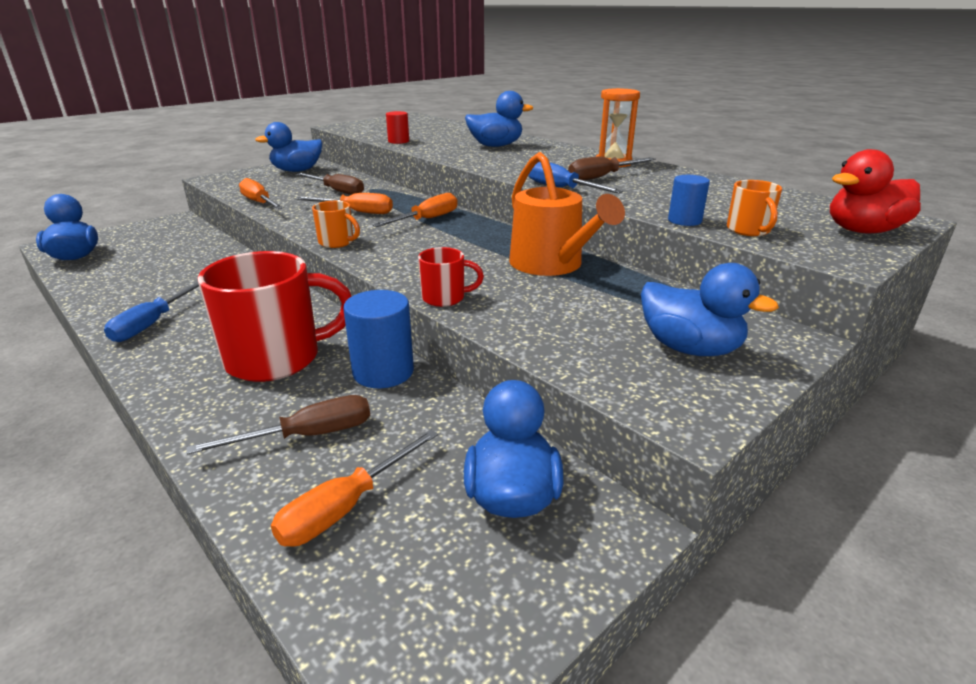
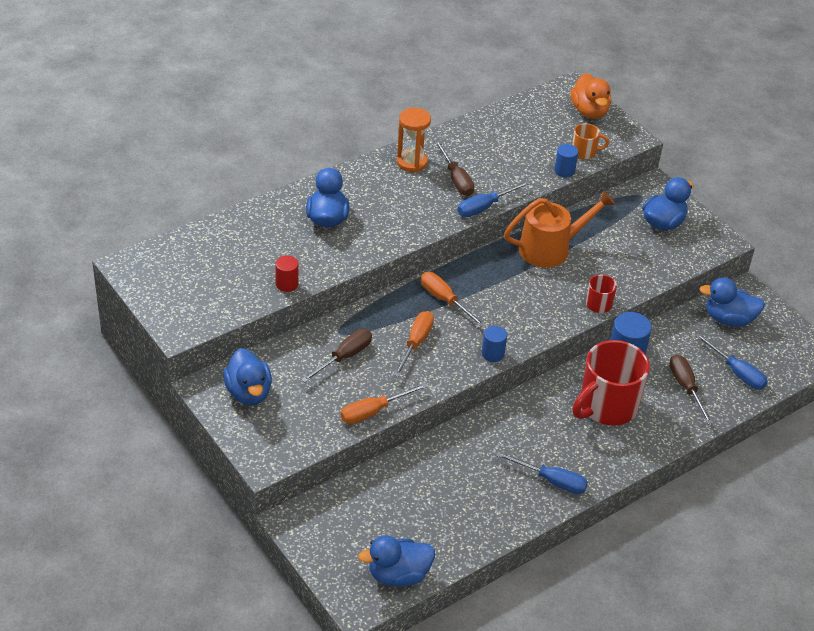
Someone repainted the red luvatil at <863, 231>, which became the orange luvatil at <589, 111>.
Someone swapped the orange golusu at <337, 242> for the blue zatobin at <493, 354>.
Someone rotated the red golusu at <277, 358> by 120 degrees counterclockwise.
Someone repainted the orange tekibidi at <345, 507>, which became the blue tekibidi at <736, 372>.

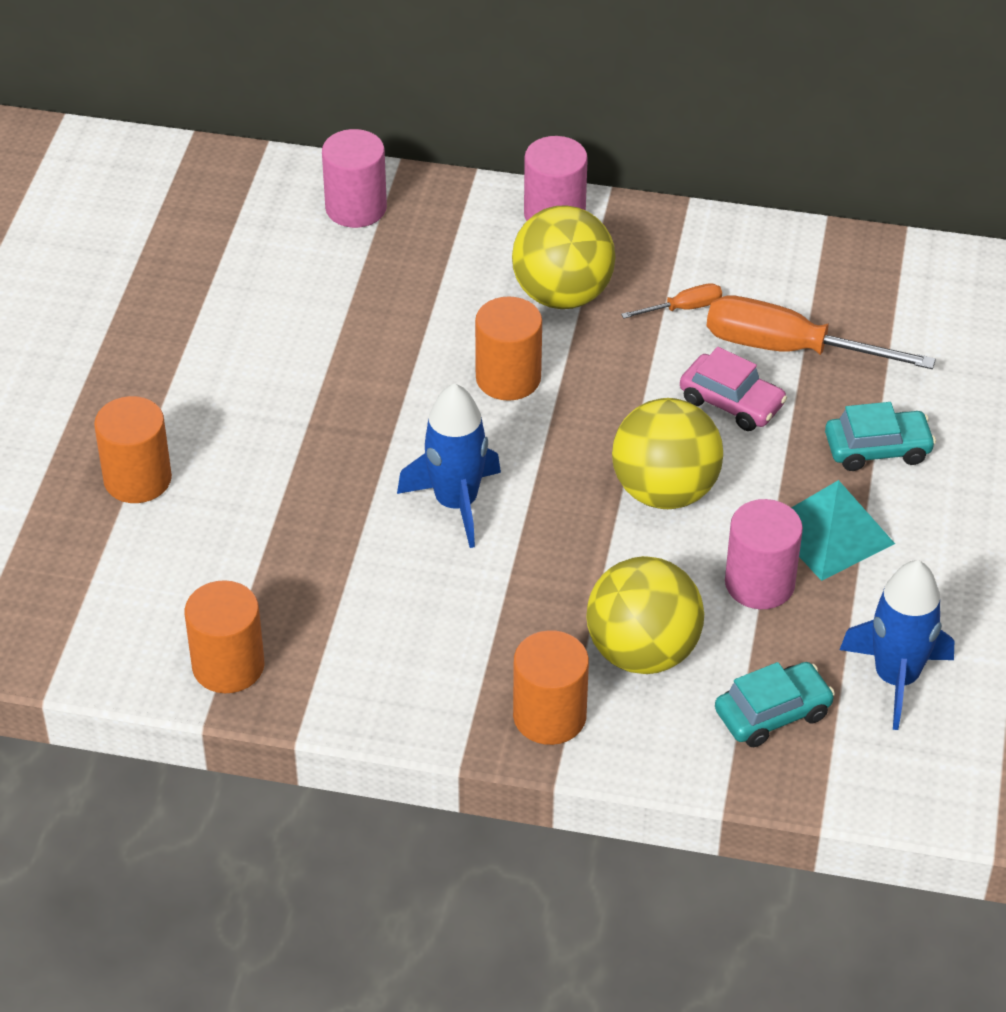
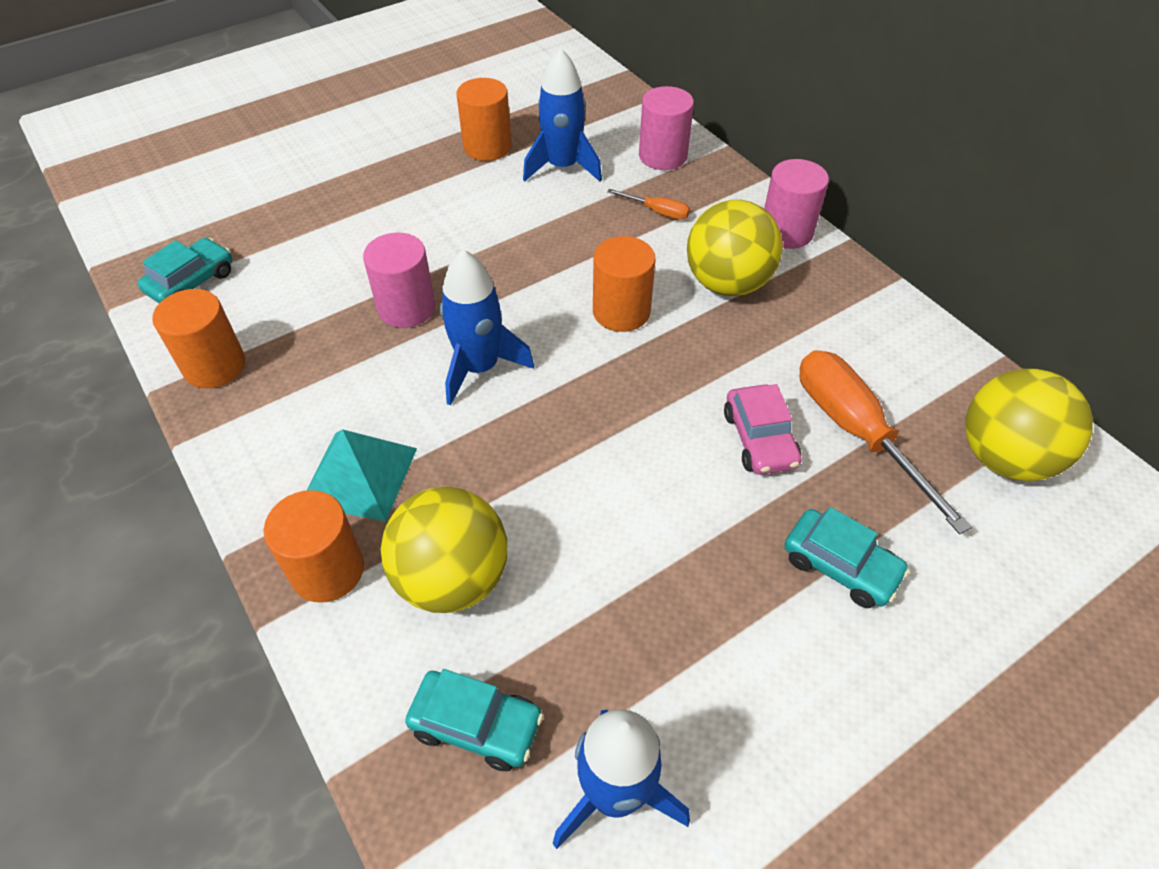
Someone carried the orange tekibidi from <683, 308> to <657, 212>.
Someone carried the orange zatobin from <137, 479> to <487, 147>.
Someone carried the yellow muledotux from <664, 491> to <1004, 457>.
Someone carried the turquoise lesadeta from <830, 532> to <359, 475>.
Someone carried the pink zatobin from <759, 583> to <406, 308>.
Someone put down the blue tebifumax at <562, 167>.
Someone put down the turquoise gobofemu at <191, 282>.

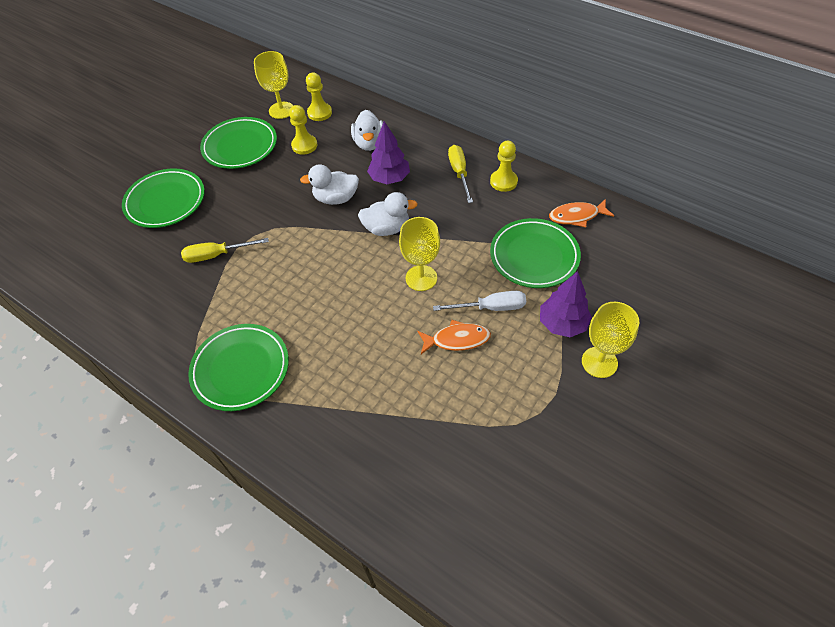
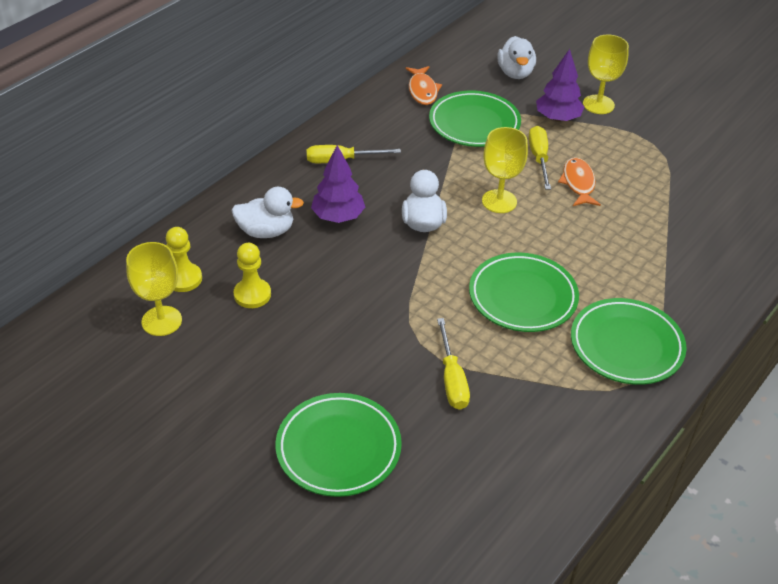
Someone carried the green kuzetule from <240, 146> to <522, 297>.
Someone took away the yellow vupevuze at <503, 181>.
Someone carried the white luvatil from <336, 198> to <515, 73>.
Someone repainted the white tekibidi at <490, 308>, which became the yellow tekibidi at <539, 158>.

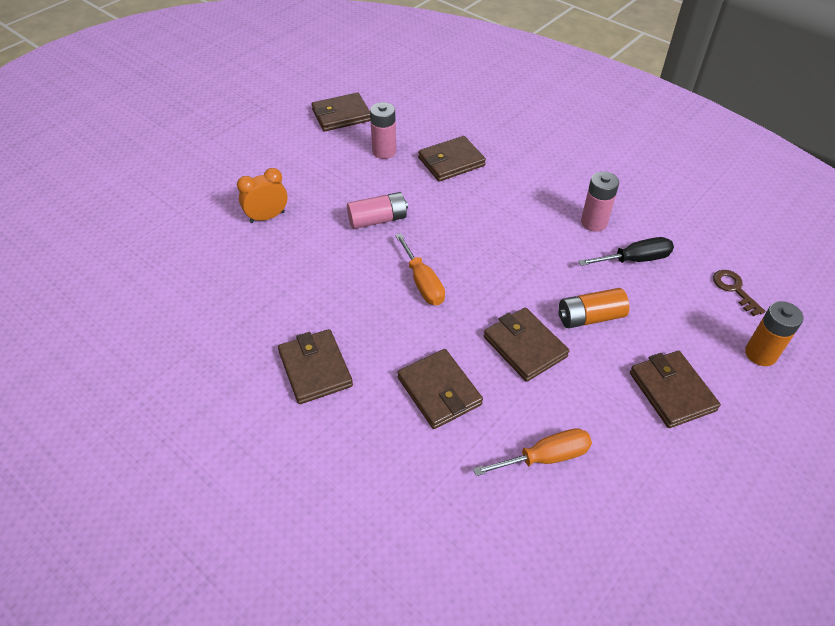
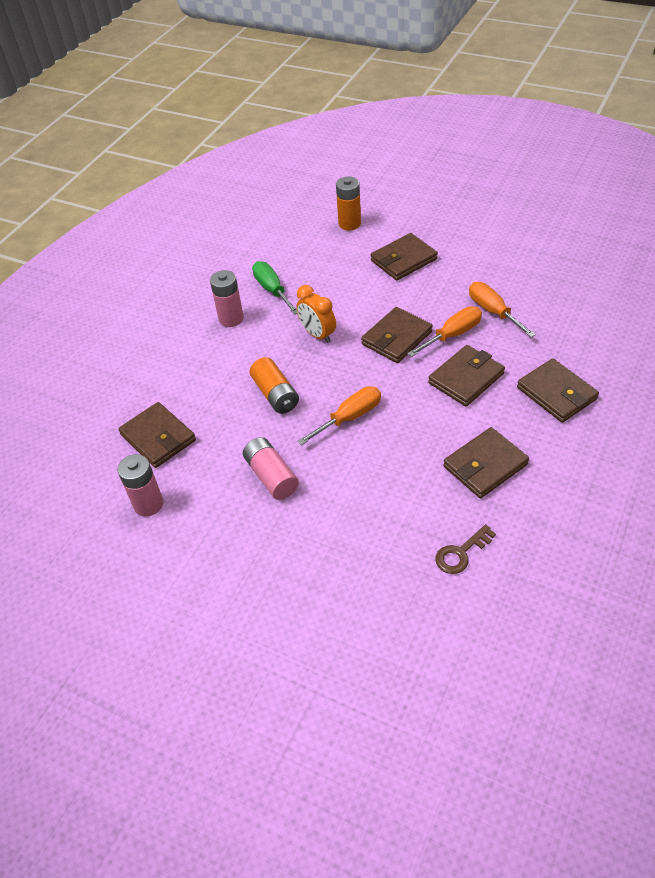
Someone carried the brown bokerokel from <341, 115> to <556, 393>.
Someone carried the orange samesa from <267, 217> to <318, 334>.
Someone repainted the black tekibidi at <635, 259>, which became the green tekibidi at <272, 290>.
Someone carried the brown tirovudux from <734, 289> to <461, 553>.
Someone carried the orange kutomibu from <590, 317> to <275, 394>.
Someone put down the orange tekibidi at <452, 335>.

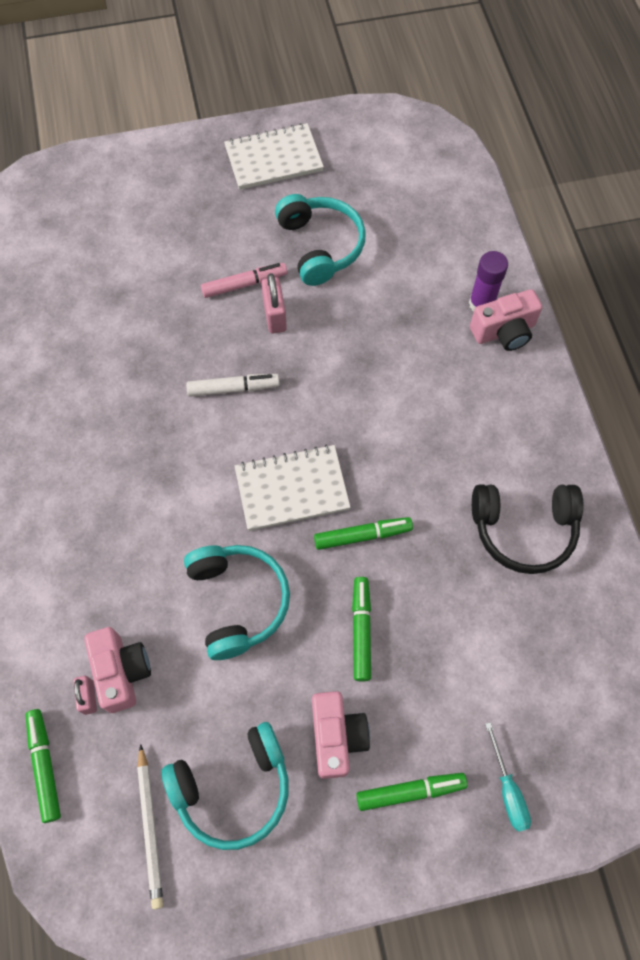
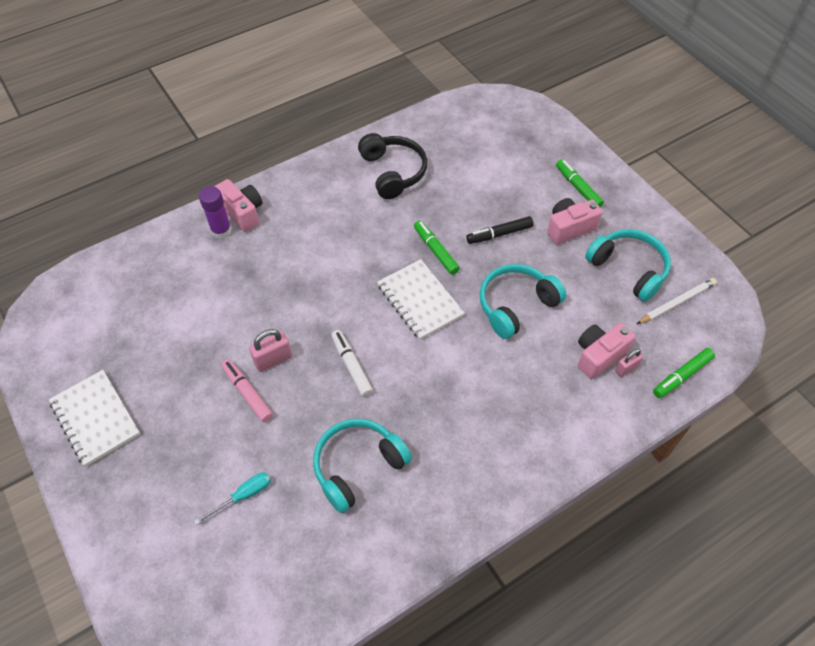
Someone carried the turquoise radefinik from <320, 246> to <357, 466>.
Someone repainted the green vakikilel at <361, 630>, which became the black vakikilel at <499, 234>.
Someone carried the turquoise tekibidi from <507, 790> to <243, 496>.

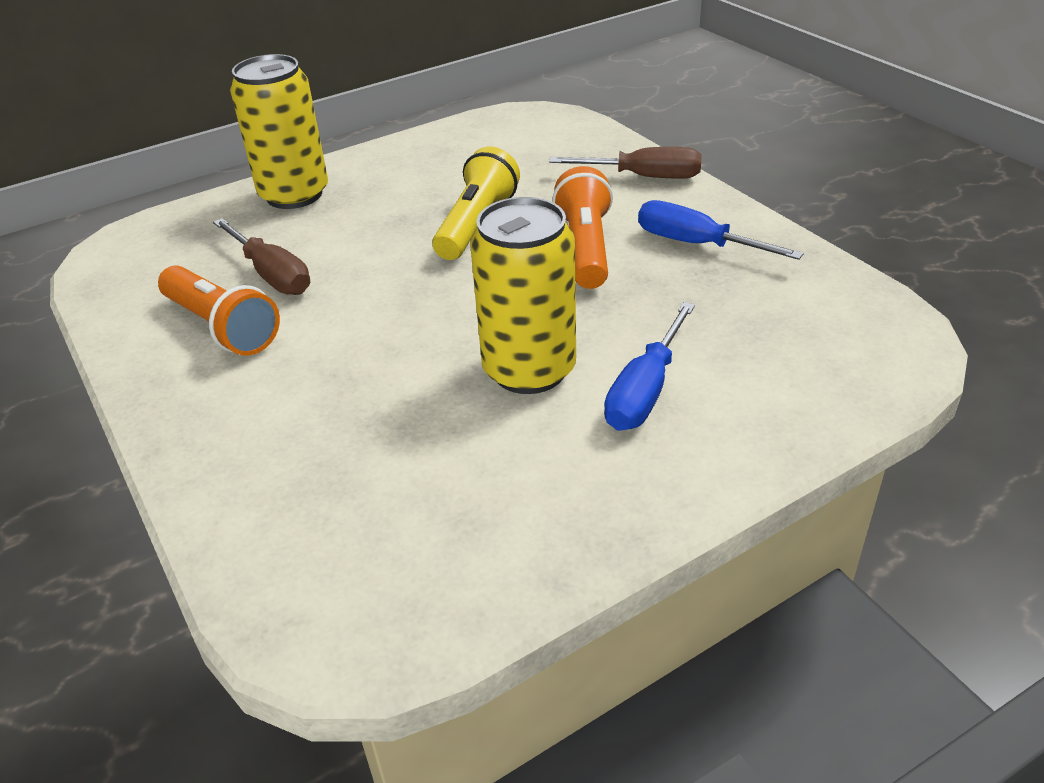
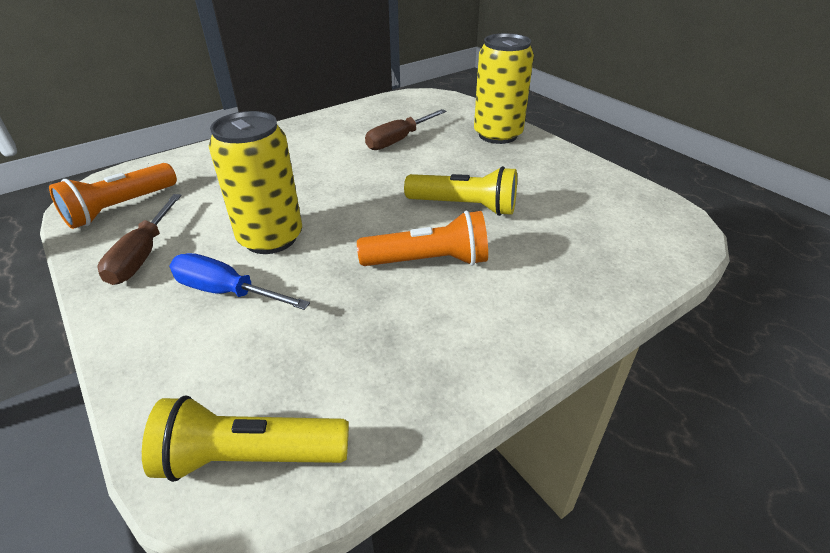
Someone carried the brown tekibidi from <645, 177> to <142, 256>.
Someone took away the blue tekibidi at <695, 244>.
Someone carried the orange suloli from <222, 327> to <120, 208>.
Someone put down the yellow suloli at <249, 457>.

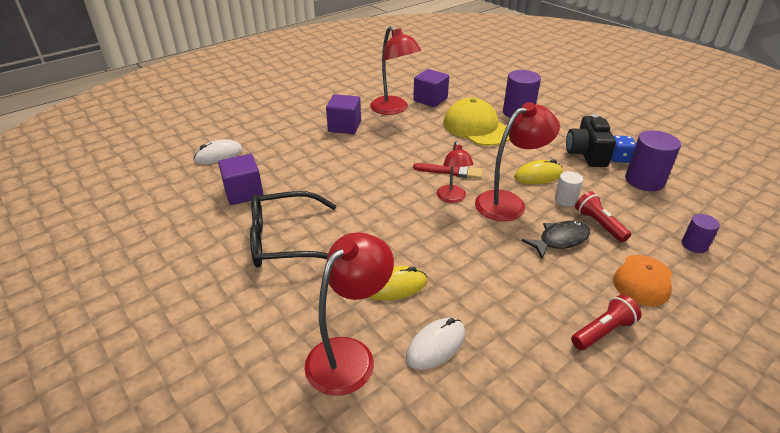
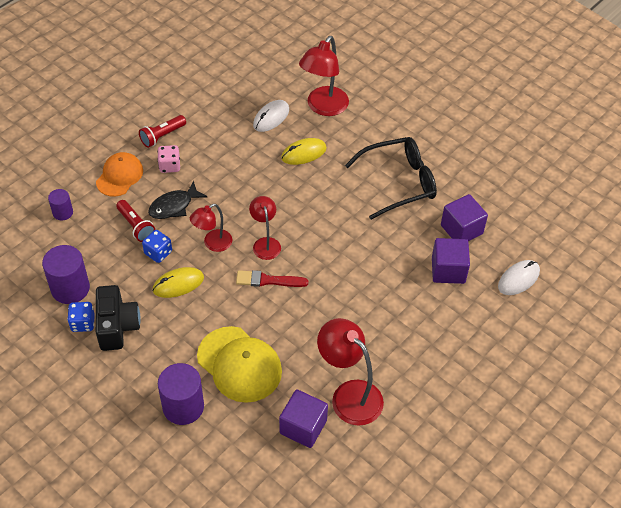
Someone carried the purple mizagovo from <344, 126> to <448, 270>.
Someone scaled the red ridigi at <508, 202> by 0.61.
Someone swapped the white zatobin at <565, 200> for the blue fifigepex at <158, 253>.
Someone put down the pink fifigepex at <169, 166>.

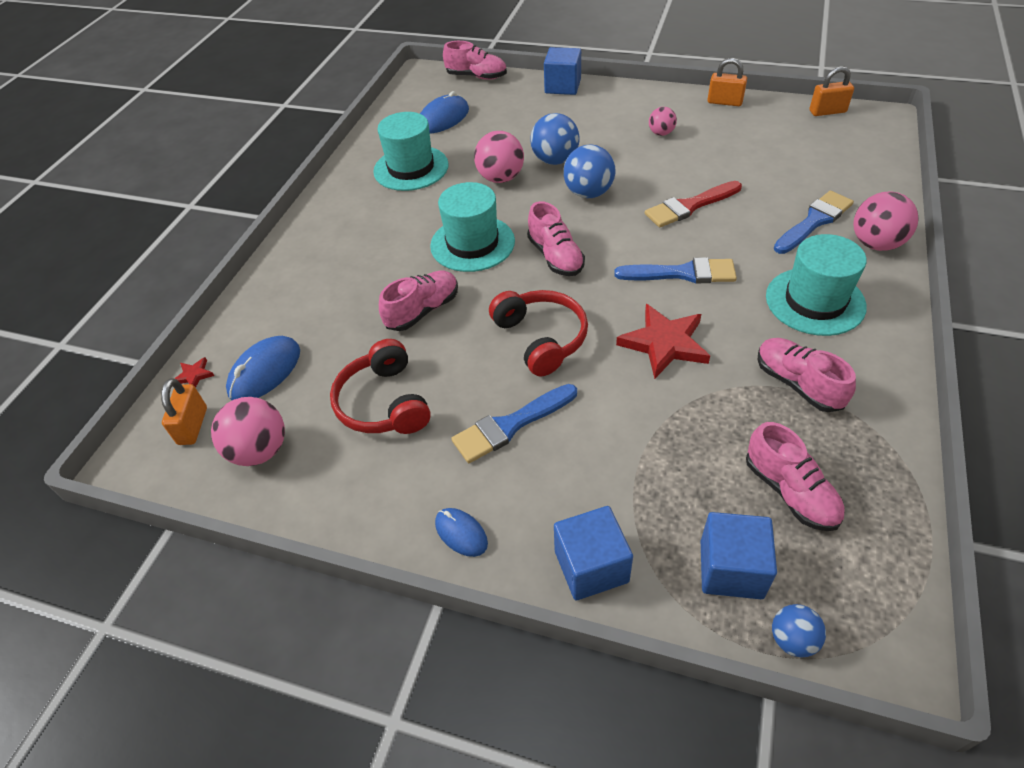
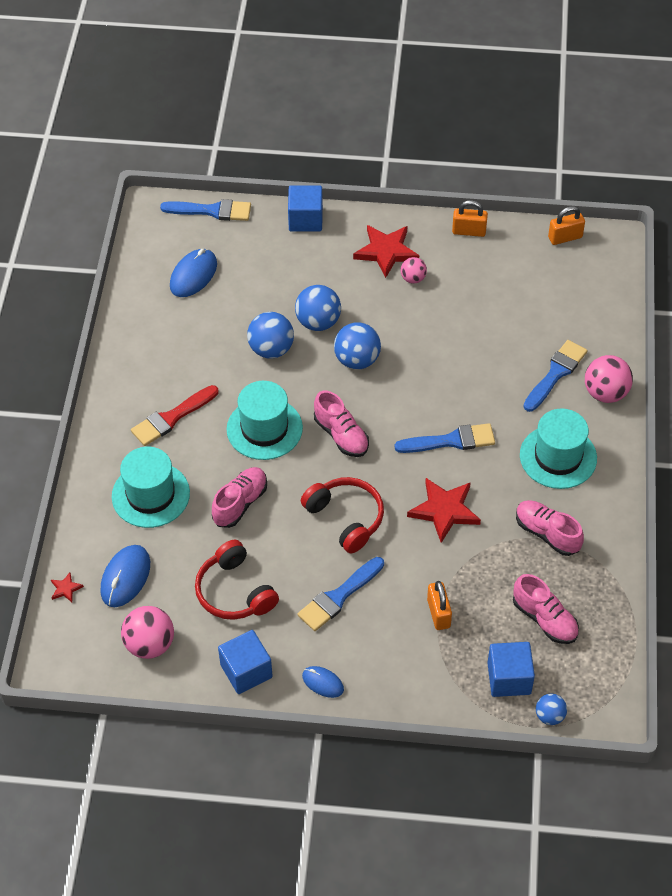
Someone swapped the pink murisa at <476, 76> for the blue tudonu at <212, 211>.
Someone carried the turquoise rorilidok from <411, 168> to <150, 495>.
Someone repainted the pink muledotux at <500, 178>, which became the blue muledotux at <271, 349>.
Someone carried the red tudonu from <689, 206> to <172, 418>.
Someone carried the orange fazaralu from <193, 426> to <438, 613>.
Someone carried the blue mizagovo from <591, 566> to <246, 671>.
Someone put down the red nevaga at <386, 252>.

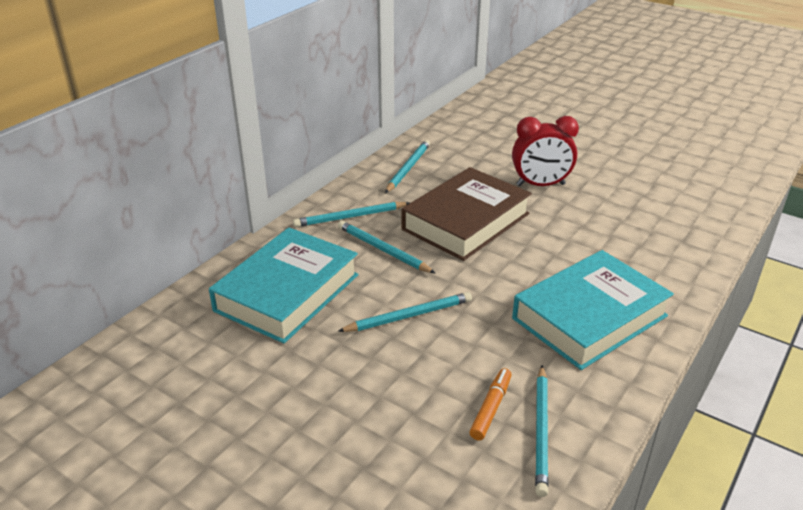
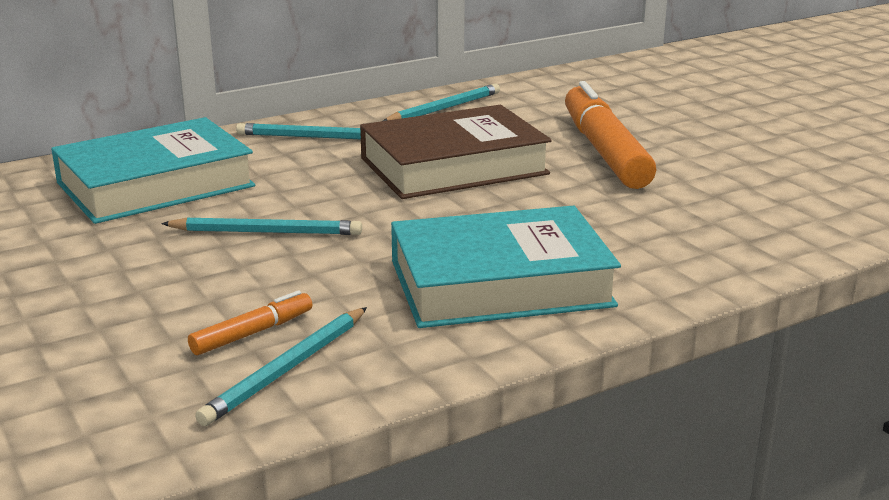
Someone swapped the red samesa at <540, 185> for the orange vakikilel at <604, 151>.
Someone took away the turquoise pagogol at <383, 250>.

